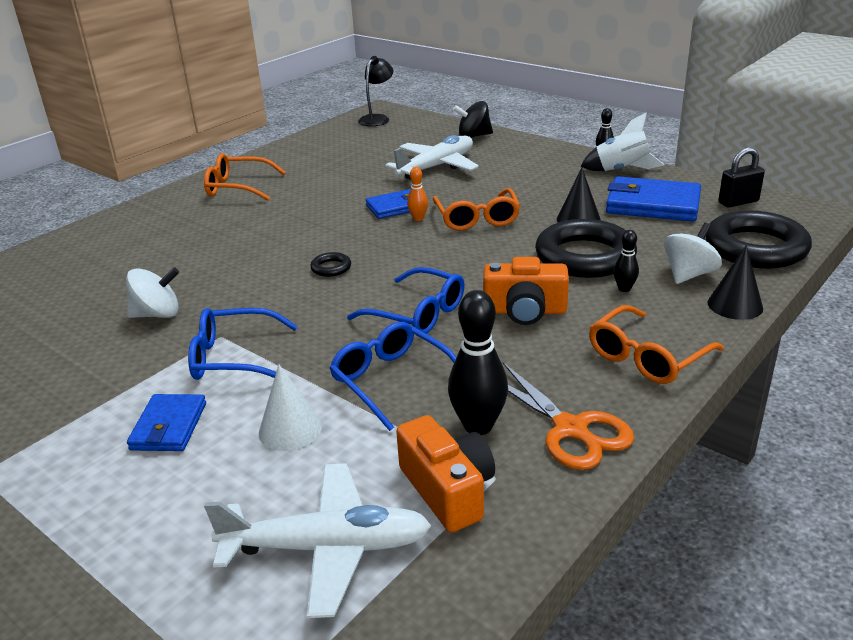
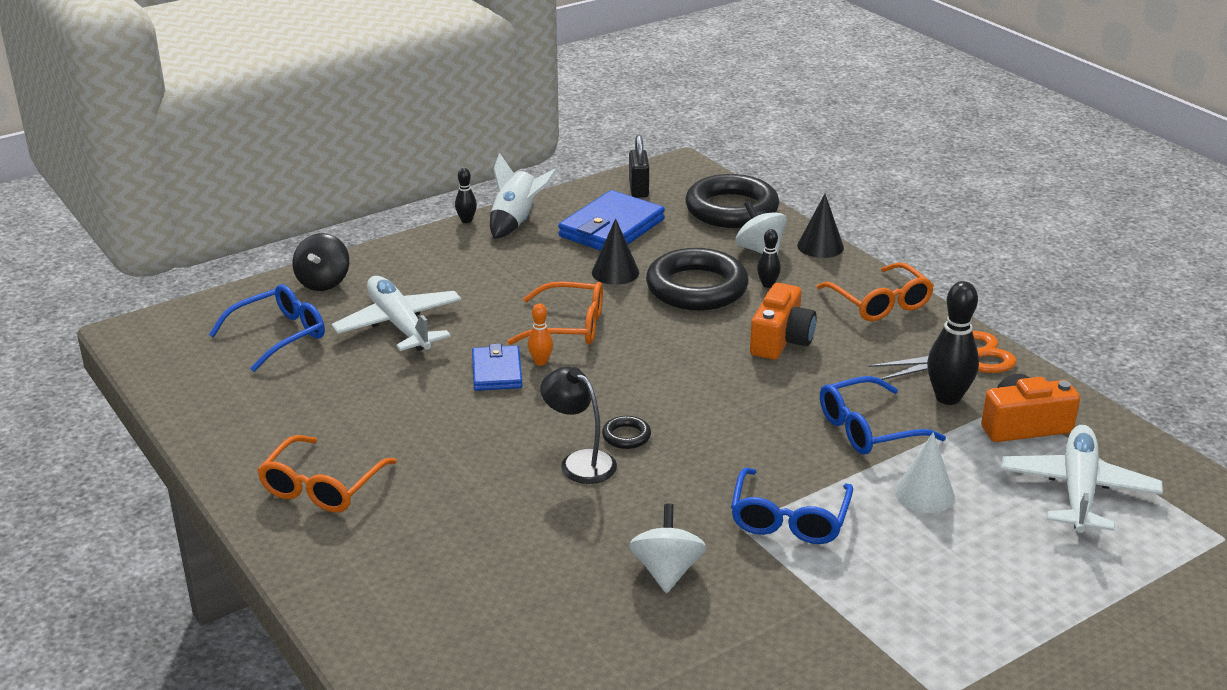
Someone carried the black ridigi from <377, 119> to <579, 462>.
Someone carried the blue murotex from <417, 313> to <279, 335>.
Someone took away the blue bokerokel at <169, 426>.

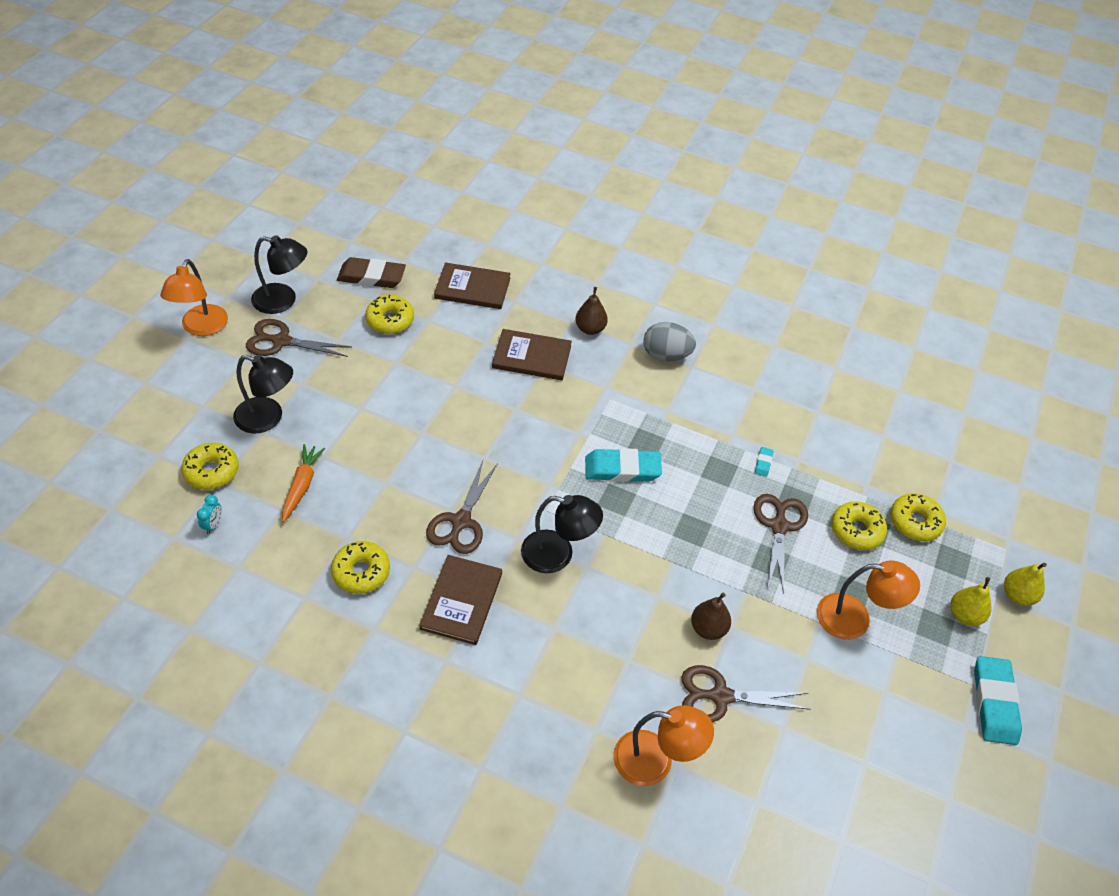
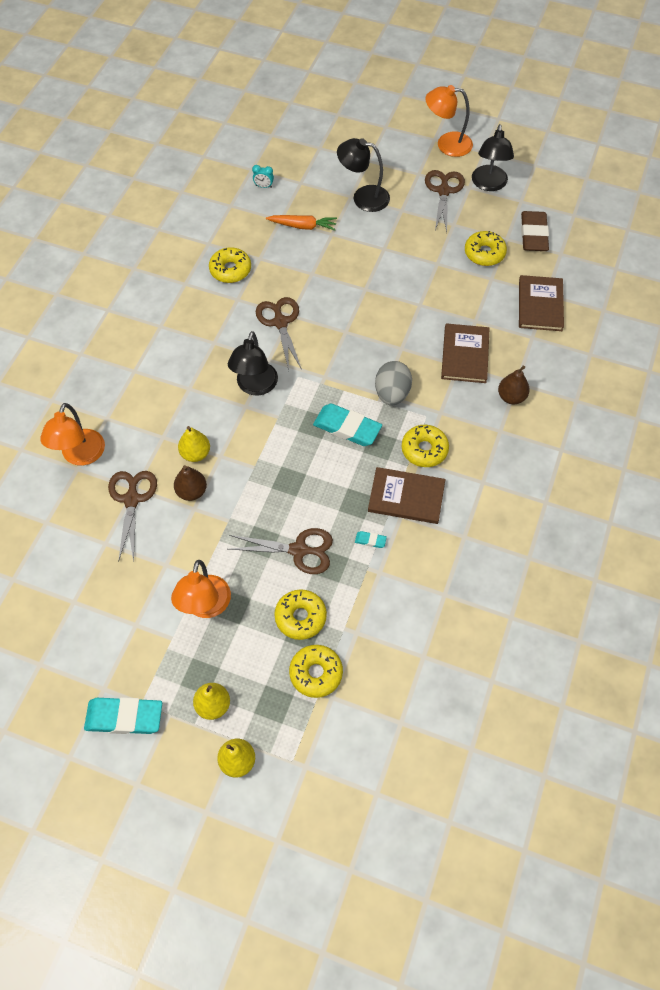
Someone carried the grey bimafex from <666, 355> to <392, 394>.
Someone rotated the black ridigi at <268, 418> by 90 degrees clockwise.
Someone carried the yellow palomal from <211, 471> to <424, 450>.
Someone rotated the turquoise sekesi at <622, 469> by 60 degrees counterclockwise.
Someone rotated the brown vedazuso at <461, 522> by 60 degrees clockwise.
Someone carried the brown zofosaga from <462, 601> to <406, 497>.
Someone put down the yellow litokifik at <195, 454>.

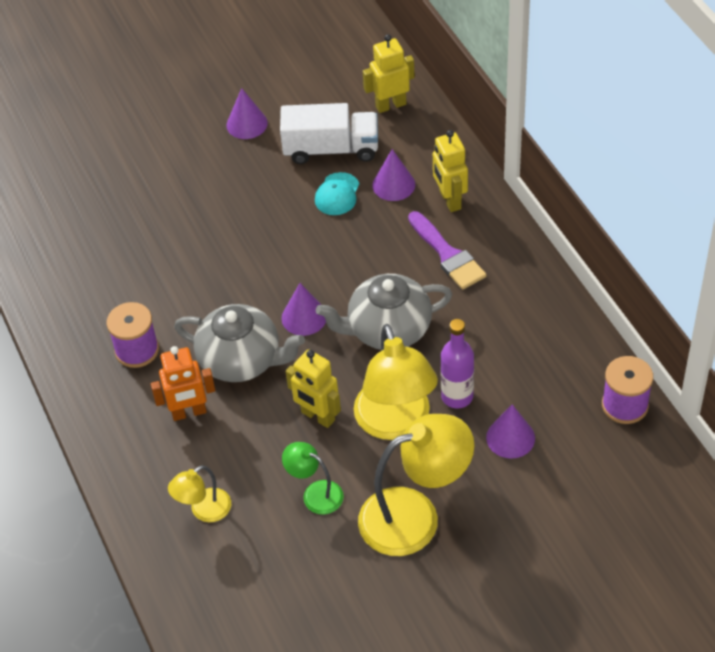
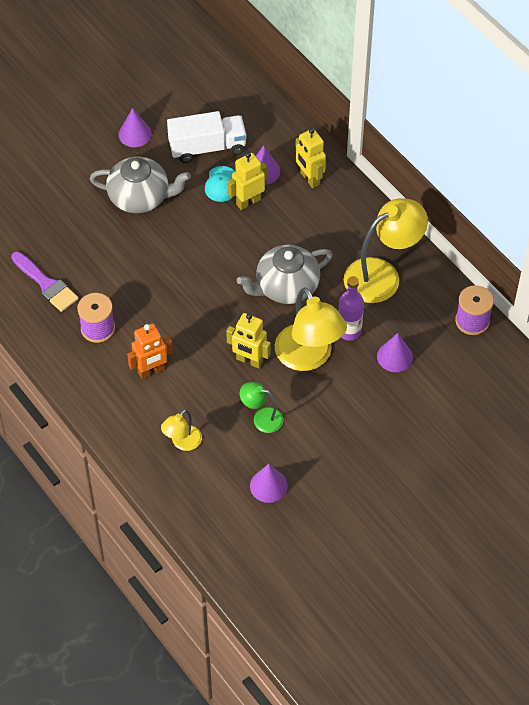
Someone carried the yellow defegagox from <390, 105> to <248, 202>.
Someone carried the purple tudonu from <447, 254> to <46, 284>.
Someone carried the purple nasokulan from <304, 317> to <268, 486>.
Someone carried the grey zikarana from <241, 360> to <140, 197>.
Someone carried the yellow ridigi from <415, 516> to <382, 275>.

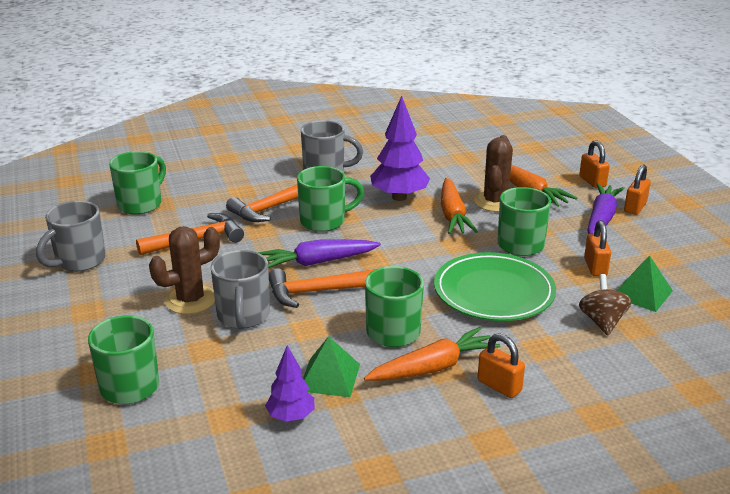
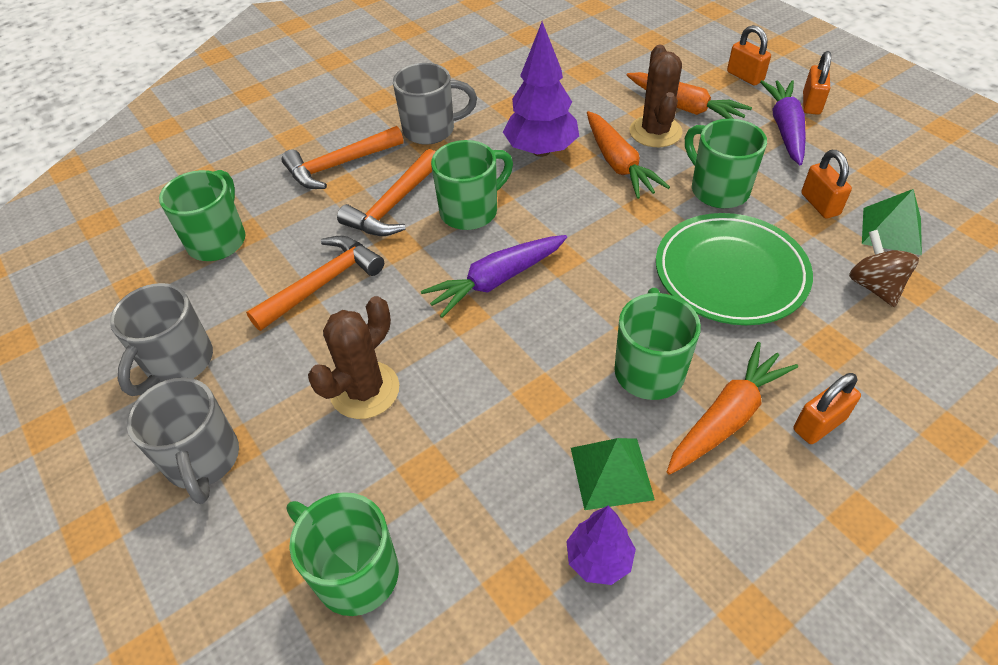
Someone carried the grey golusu from <243, 317> to <203, 461>.
Someone carried the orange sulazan from <317, 292> to <339, 165>.
Someone rotated the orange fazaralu at <499, 386> by 60 degrees counterclockwise.

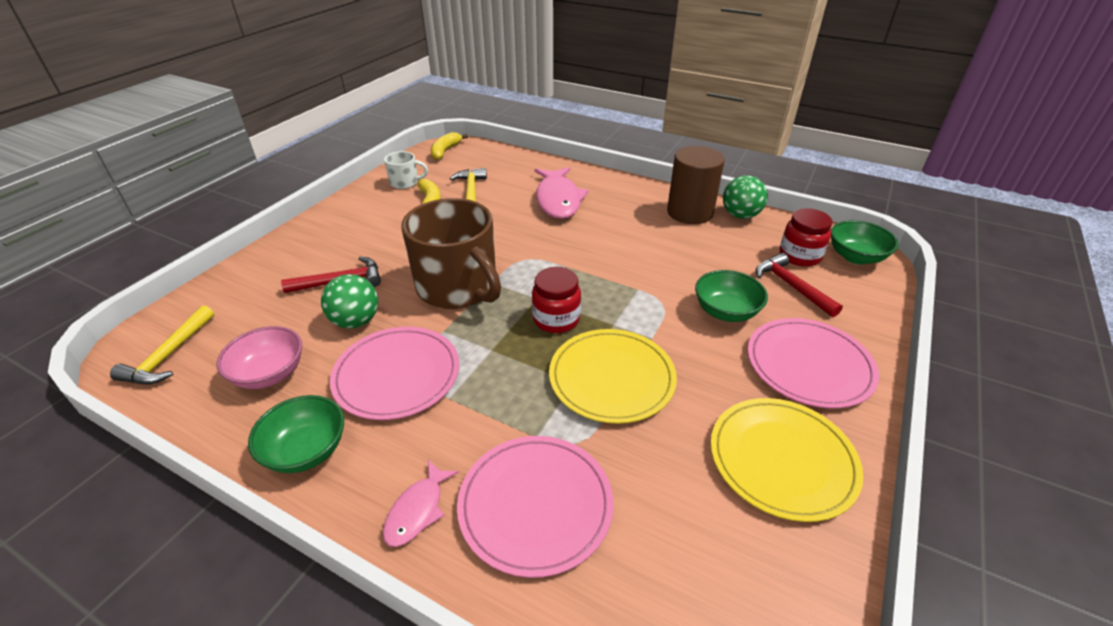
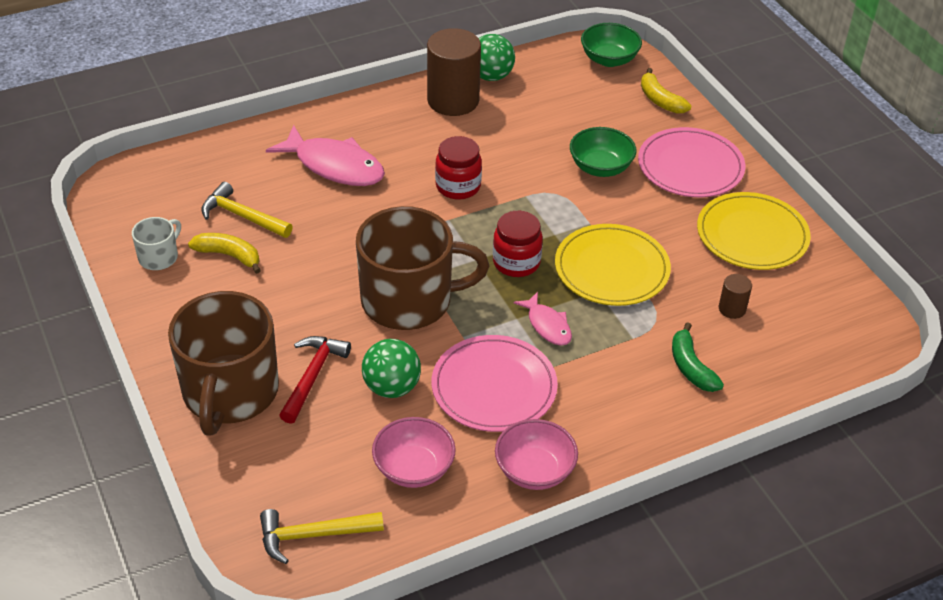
Someone carried the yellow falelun from <445, 151> to <660, 100>.
Someone carried the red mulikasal from <799, 256> to <458, 186>.
Someone took away the red sulazan at <791, 286>.
Someone rotated the yellow sulazan at <169, 355> by 120 degrees clockwise.
Someone repainted the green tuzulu at <306, 451>, which became the pink tuzulu at <534, 471>.
Someone swapped the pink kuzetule at <535, 505> for the green falelun at <691, 367>.
Someone carried the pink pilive from <417, 510> to <547, 325>.
Someone put down the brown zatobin at <732, 309>.
Someone put down the brown golusu at <230, 392>.

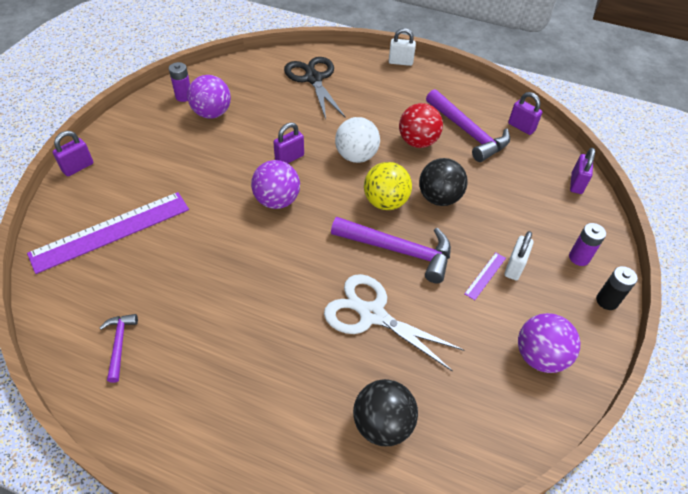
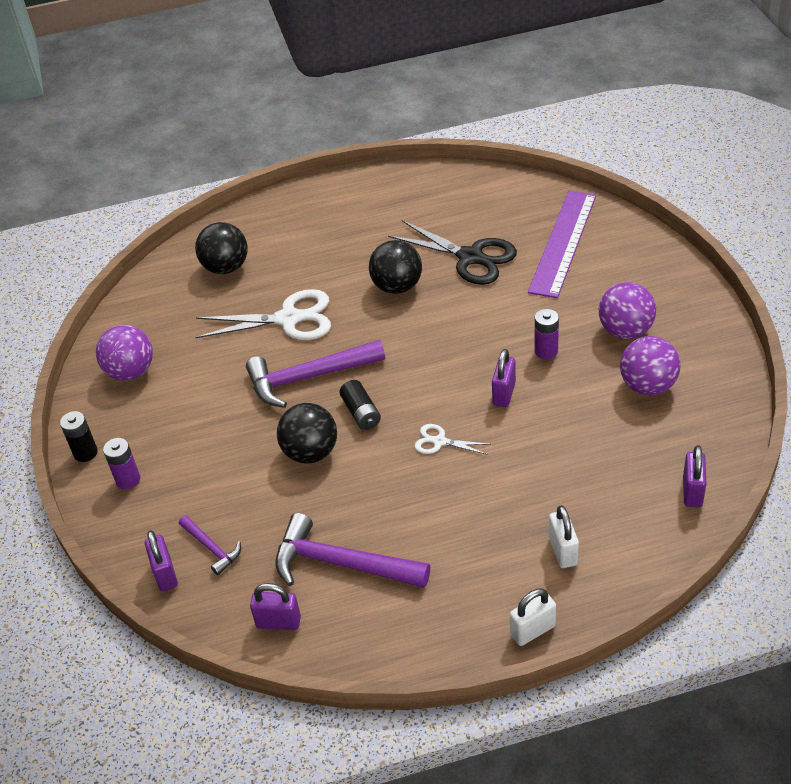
Someone carried the black vedazuso from <313, 79> to <470, 257>.
Someone carried the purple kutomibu from <184, 96> to <546, 351>.
Someone took away the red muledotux at <417, 142>.
Someone swapped the white muledotux at <356, 156> for the white vedazuso at <439, 441>.
Someone carried the purple fazaralu from <78, 167> to <692, 491>.
Someone carried the purple muledotux from <277, 201> to <625, 331>.
Someone swapped the yellow muledotux at <385, 202> for the black kutomibu at <361, 413>.
Someone carried the white fazaralu from <514, 267> to <562, 551>.
Someone took away the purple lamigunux at <485, 275>.
Someone carried the purple sulazan from <119, 344> to <212, 548>.
Someone put down the black muledotux at <397, 286>.

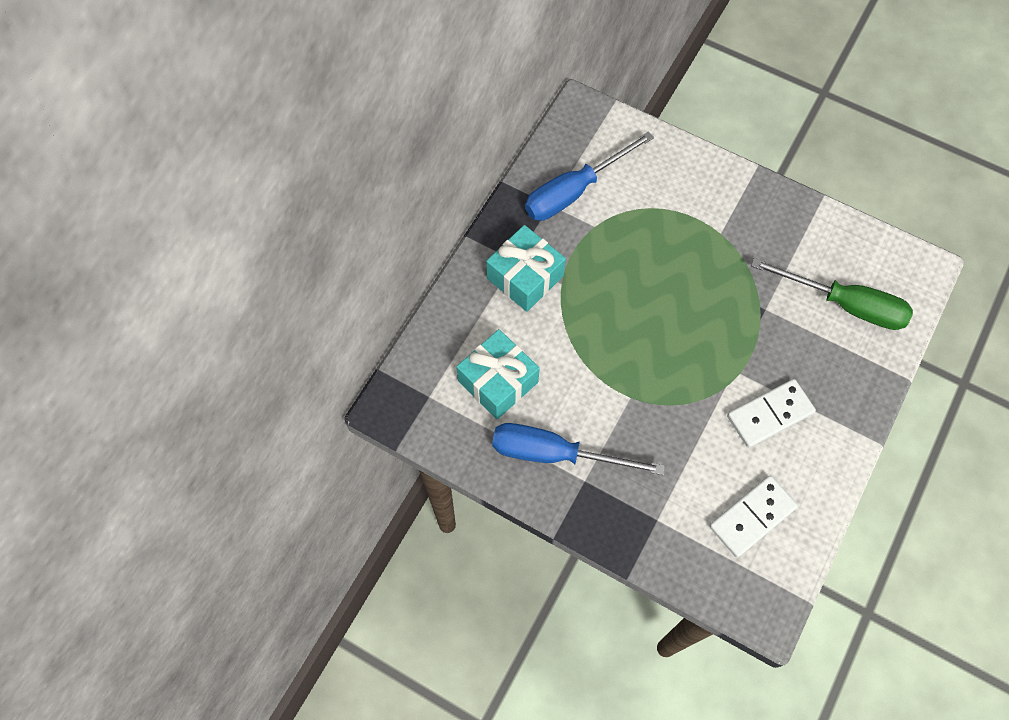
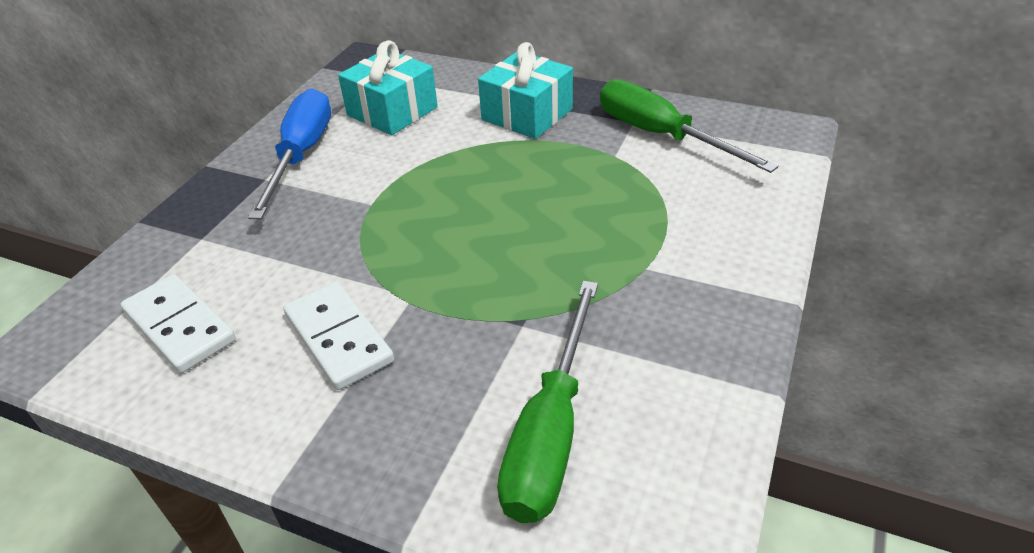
Someone repainted the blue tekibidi at <574, 191>, which became the green tekibidi at <661, 135>.

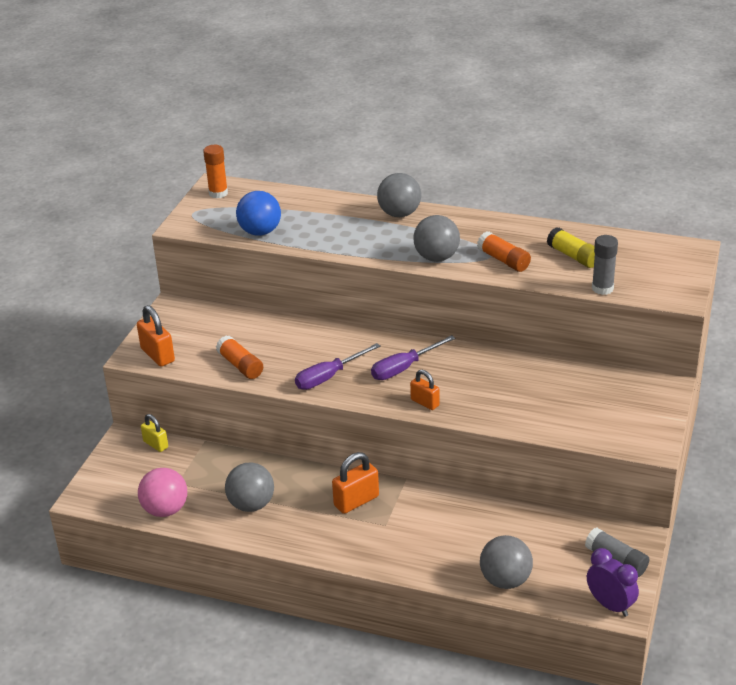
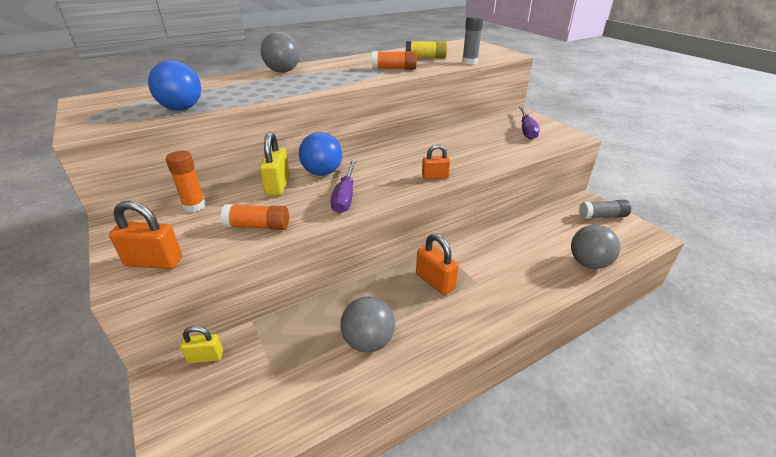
Someone carried the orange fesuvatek from <218, 193> to <194, 206>.
Someone took away the grey muledotux at <436, 257>.
Someone carried the purple tekibidi from <404, 368> to <526, 130>.
Someone rotated the orange fazaralu at <356, 501> by 45 degrees counterclockwise.
Someone took away the pink muledotux at <165, 510>.
Someone took away the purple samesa at <610, 605>.
Someone put down the yellow fazaralu at <278, 185>.
Someone put down the blue muledotux at <322, 173>.

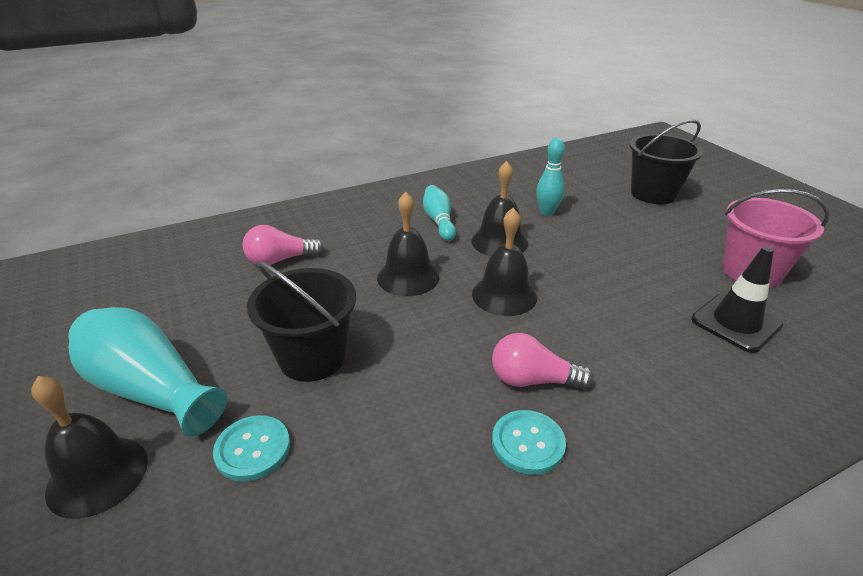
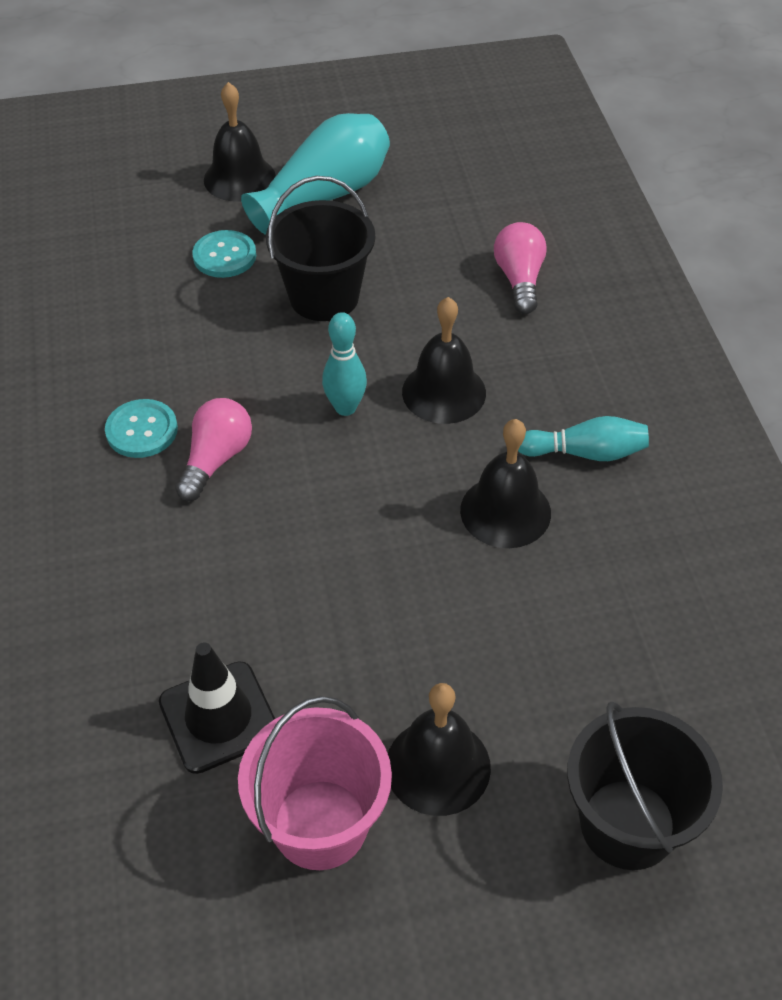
Someone carried the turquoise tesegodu from <547, 212> to <345, 407>.
Someone carried the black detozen from <504, 295> to <438, 766>.

